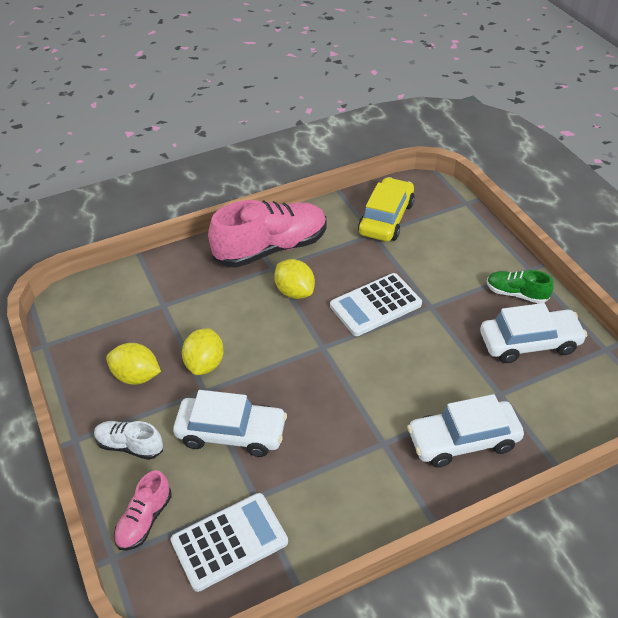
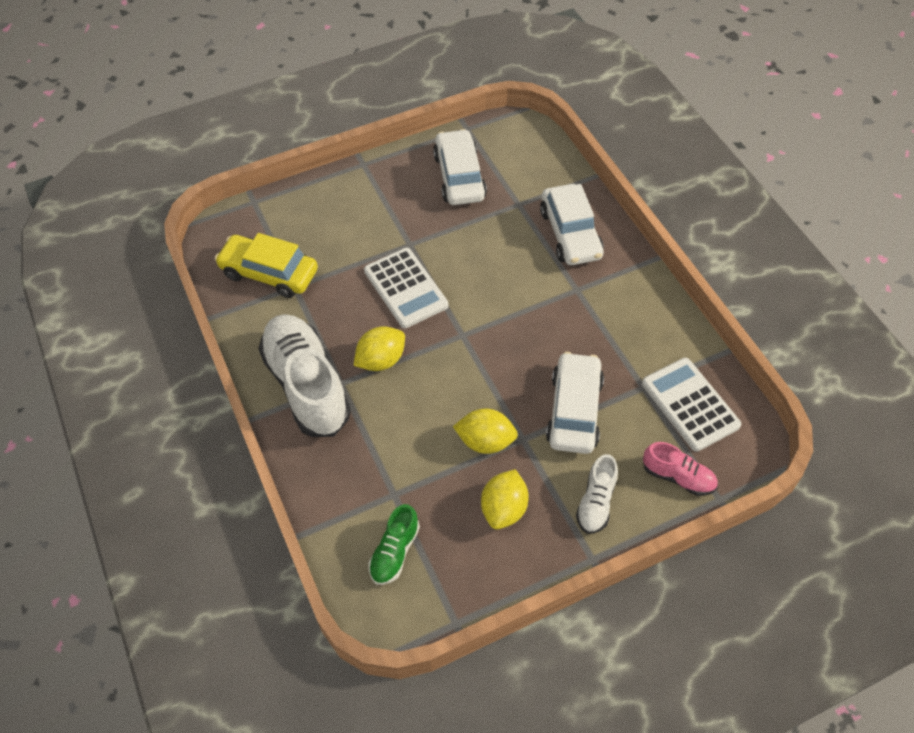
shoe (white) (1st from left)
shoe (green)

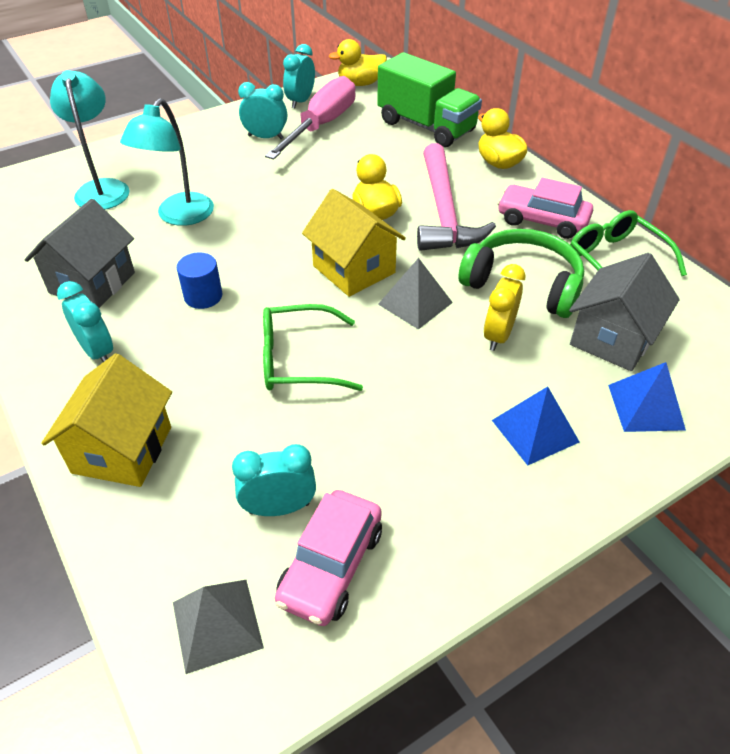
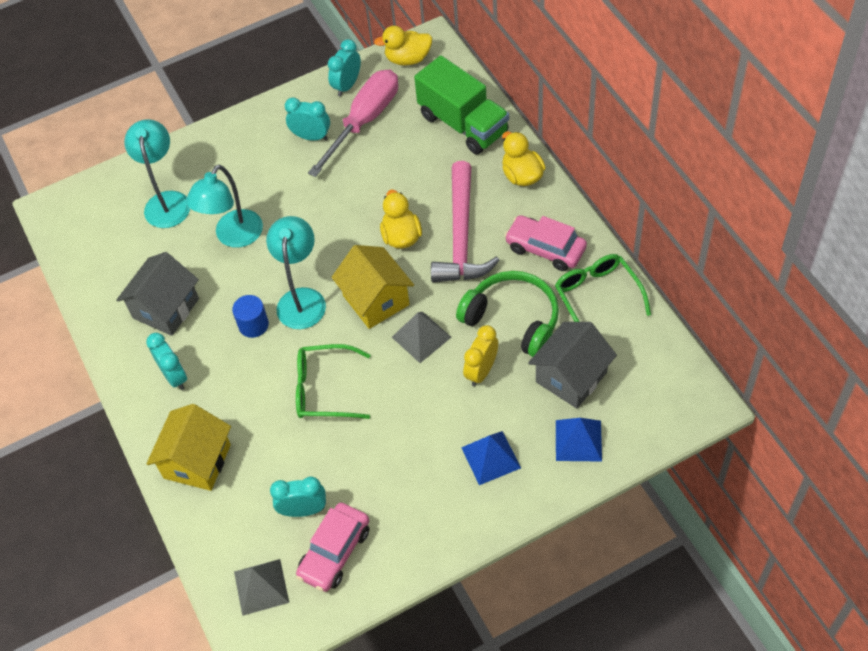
lamp (turquoise) (3rd from left)

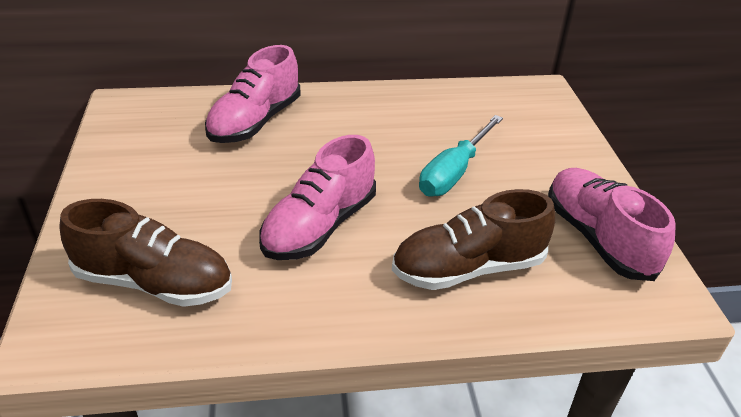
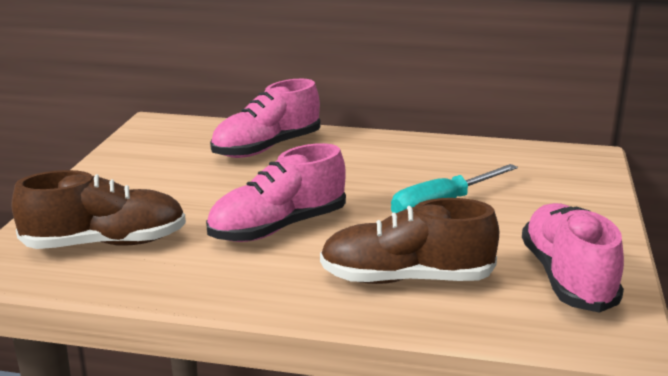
shoe (brown) (1st from left)

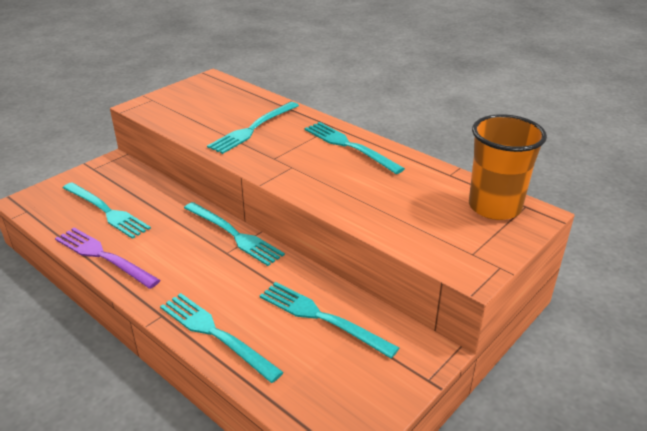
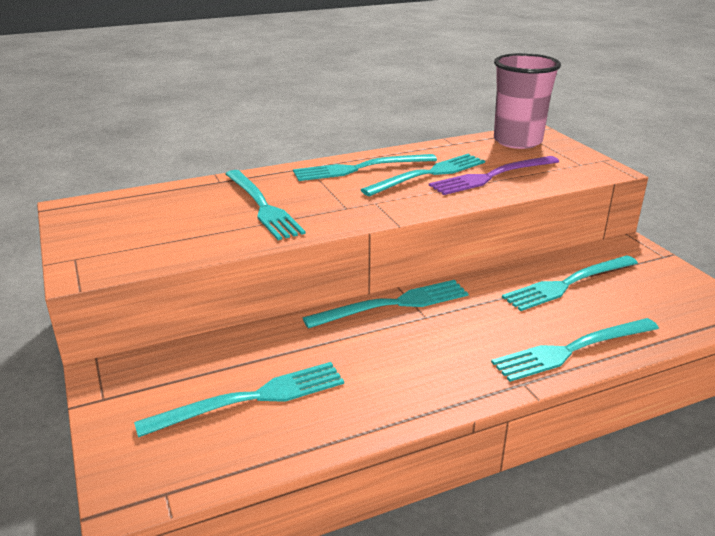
fork (turquoise) (5th from left)
fork (purple)
cup (pink)

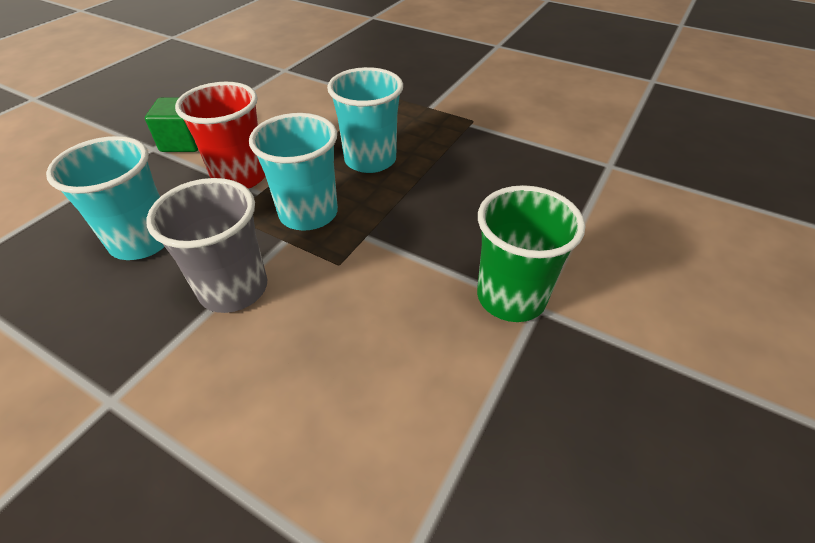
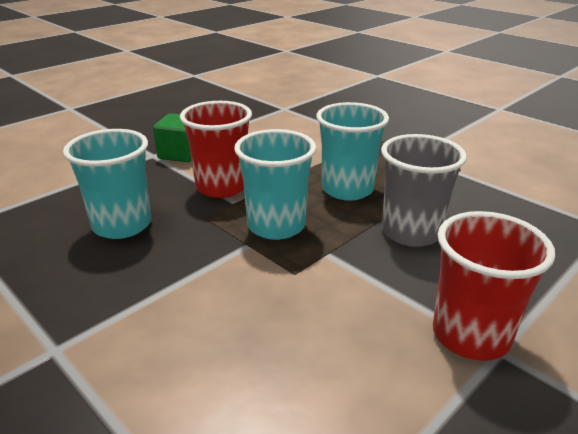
cup (grey)
cup (red) (2nd from left)

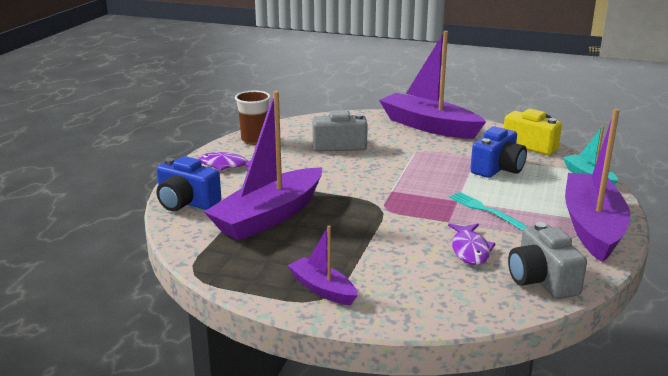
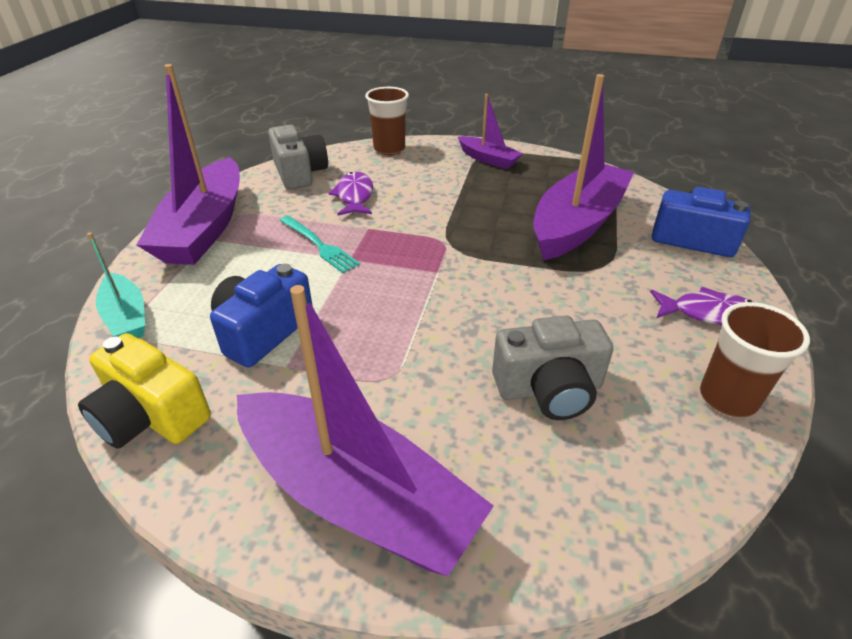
cup (brown) (1st from left)

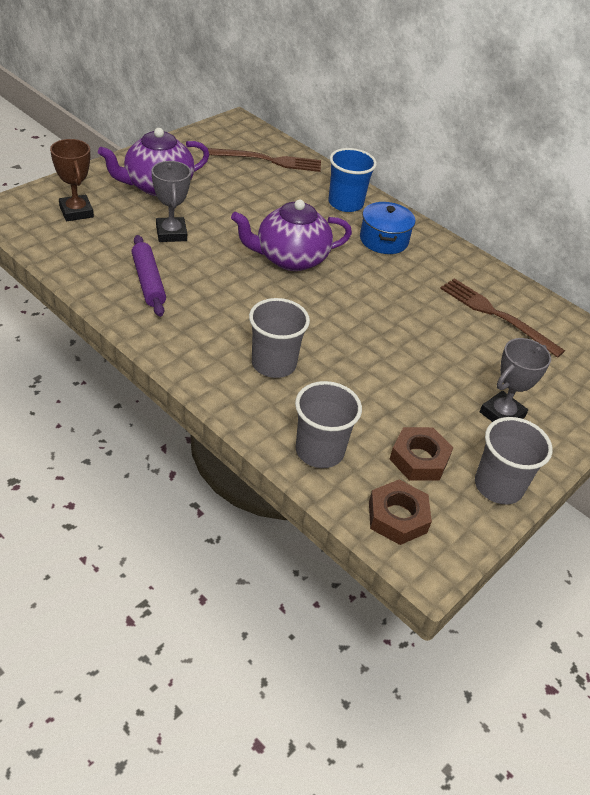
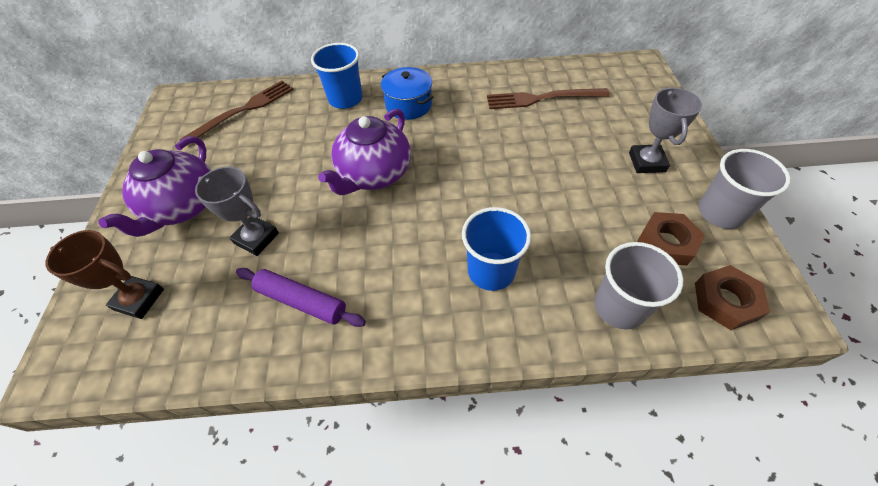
cup (blue) (2nd from left)

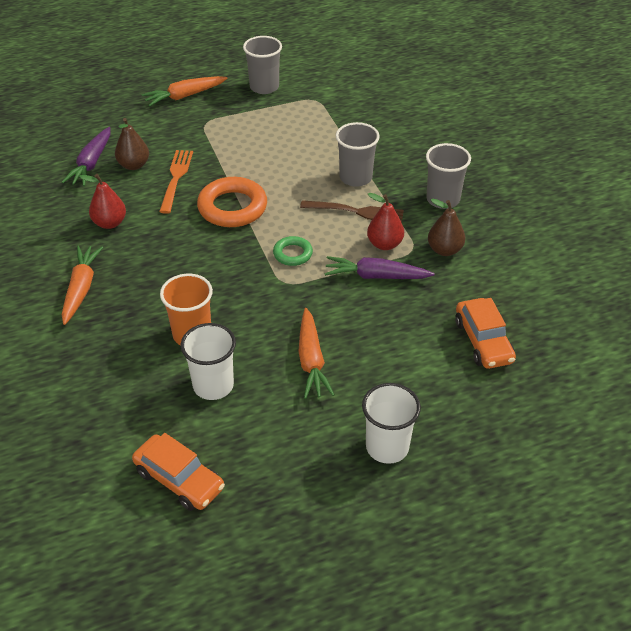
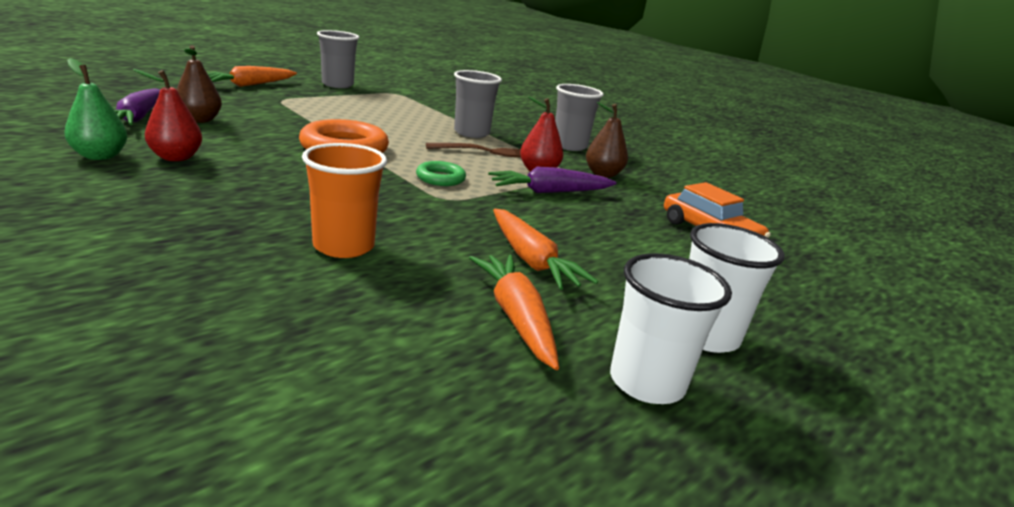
pear (green)
carrot (orange) (2nd from left)
cup (white) (1st from left)
car (orange) (1st from left in the first image)
fork (orange)

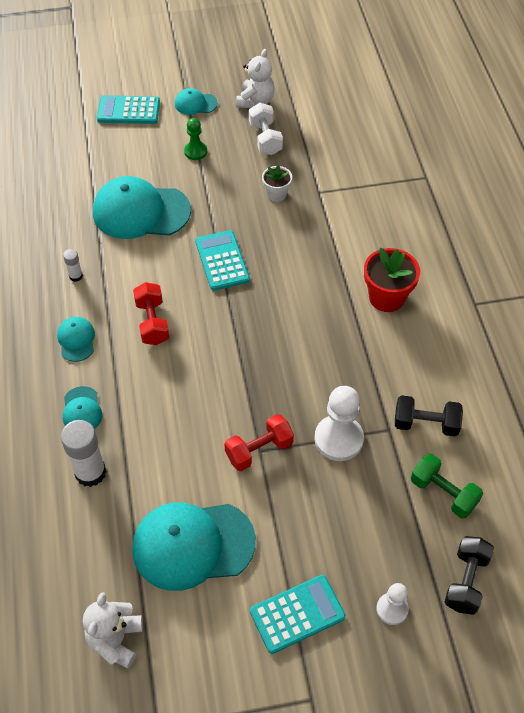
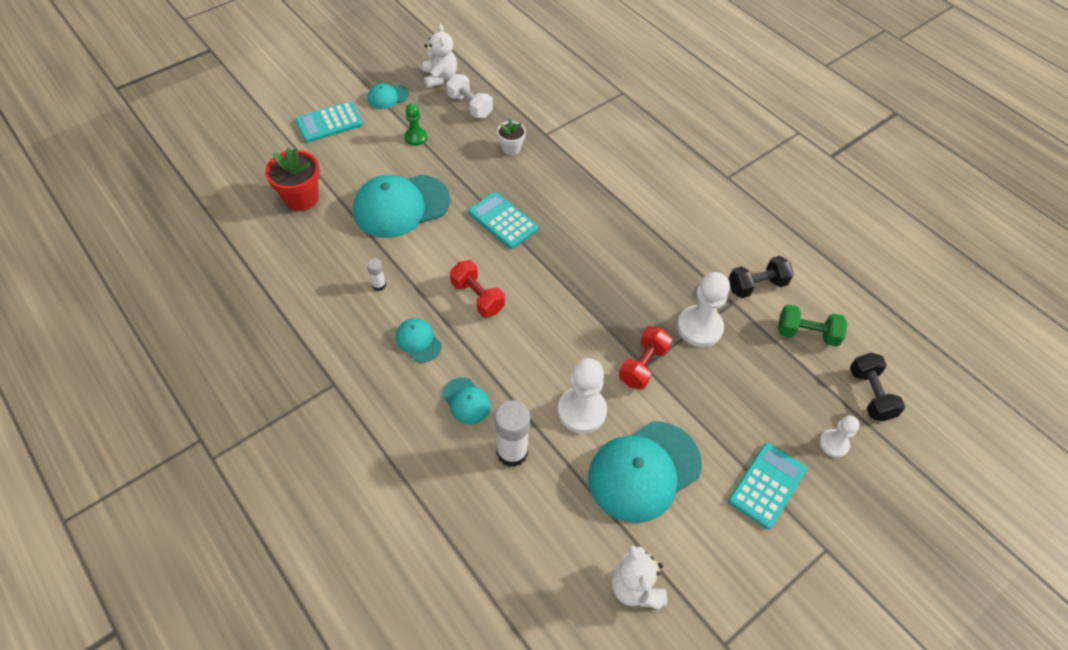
flower pot (red)
pawn (white) (1st from left)

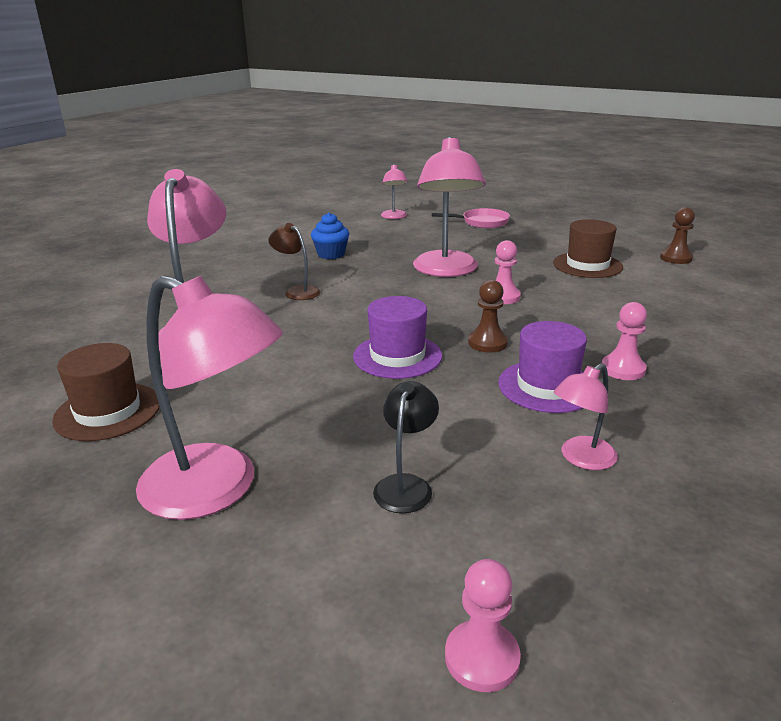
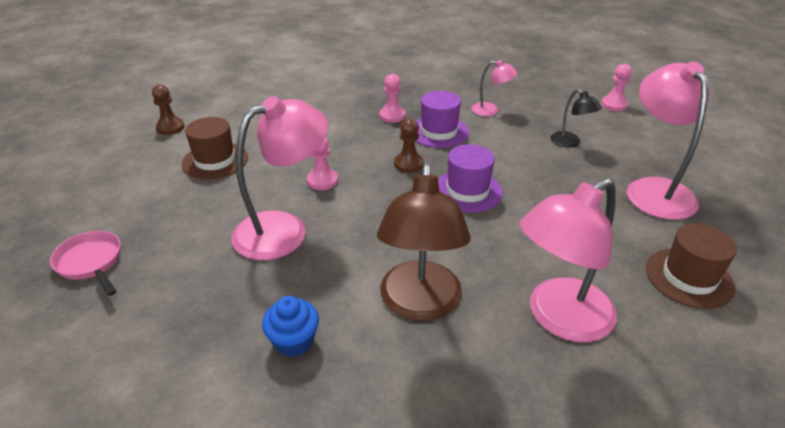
lamp (brown)
lamp (black)
lamp (pink) (3rd from left in the first image)

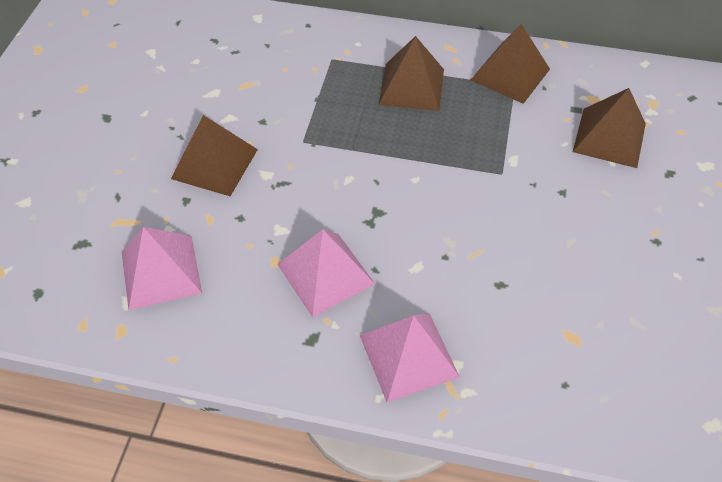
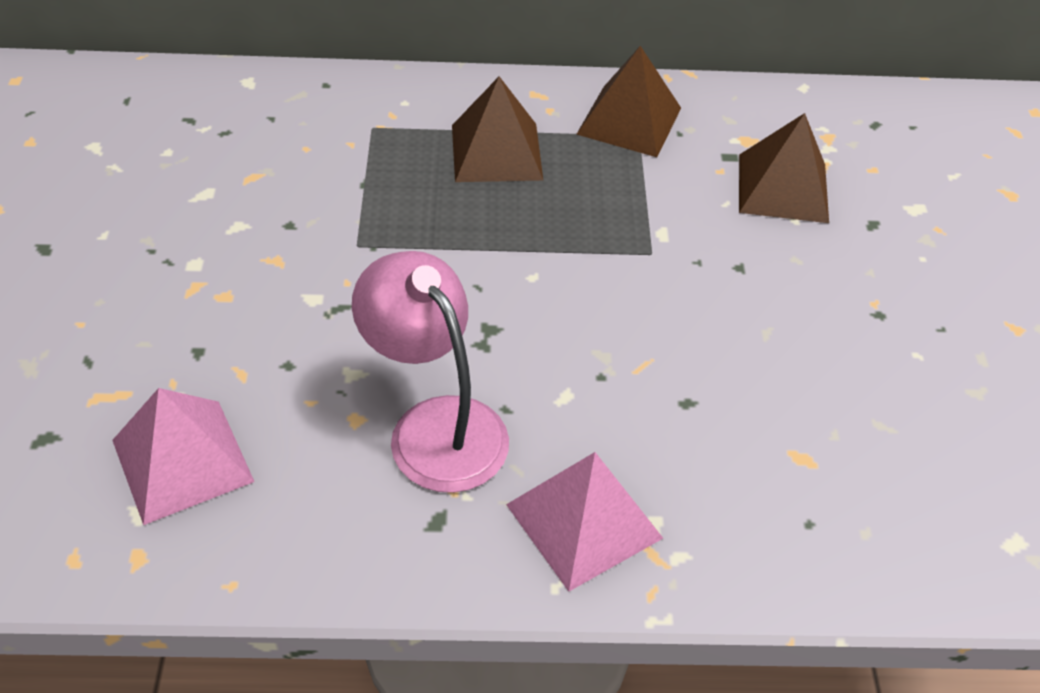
lamp (pink)
pyramid (brown) (1st from left in the first image)

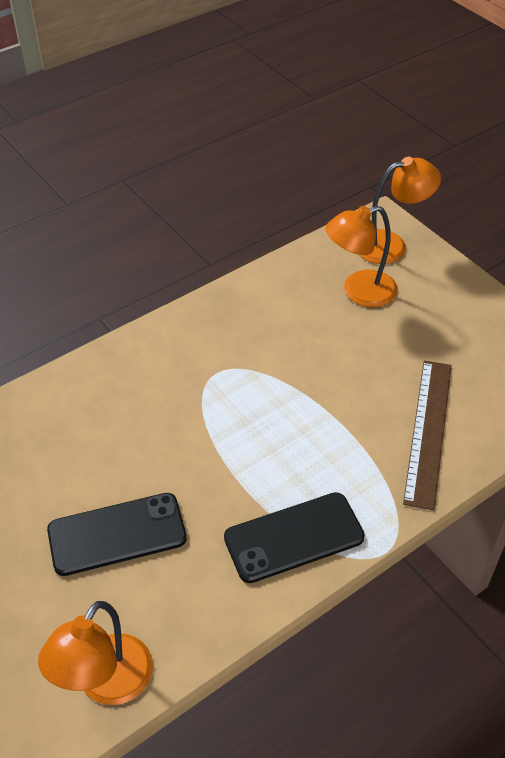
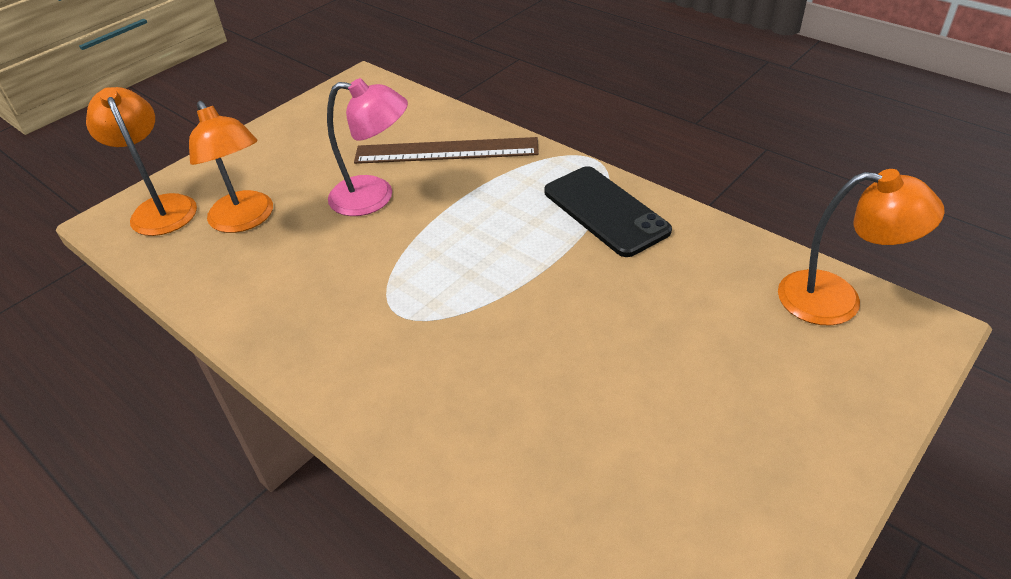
lamp (pink)
phone (black) (1st from left in the first image)

